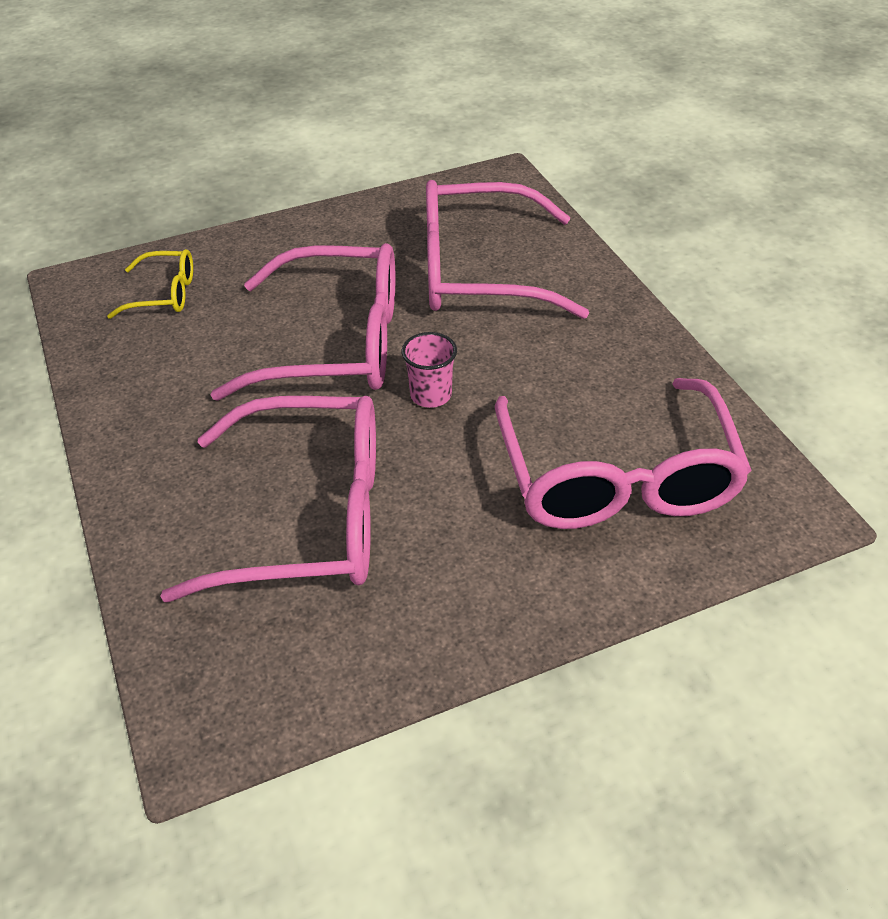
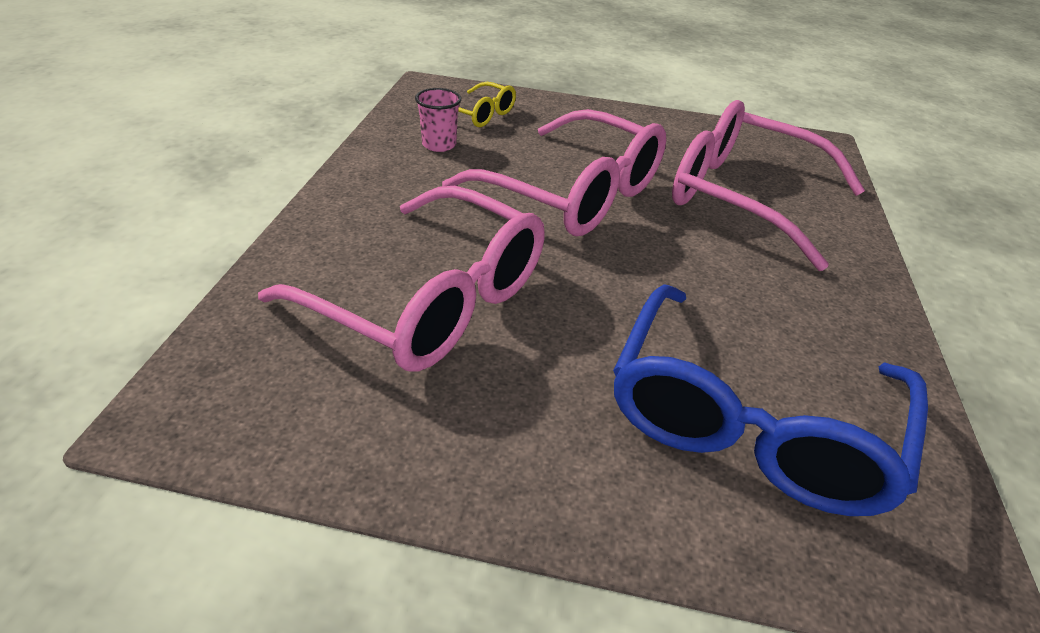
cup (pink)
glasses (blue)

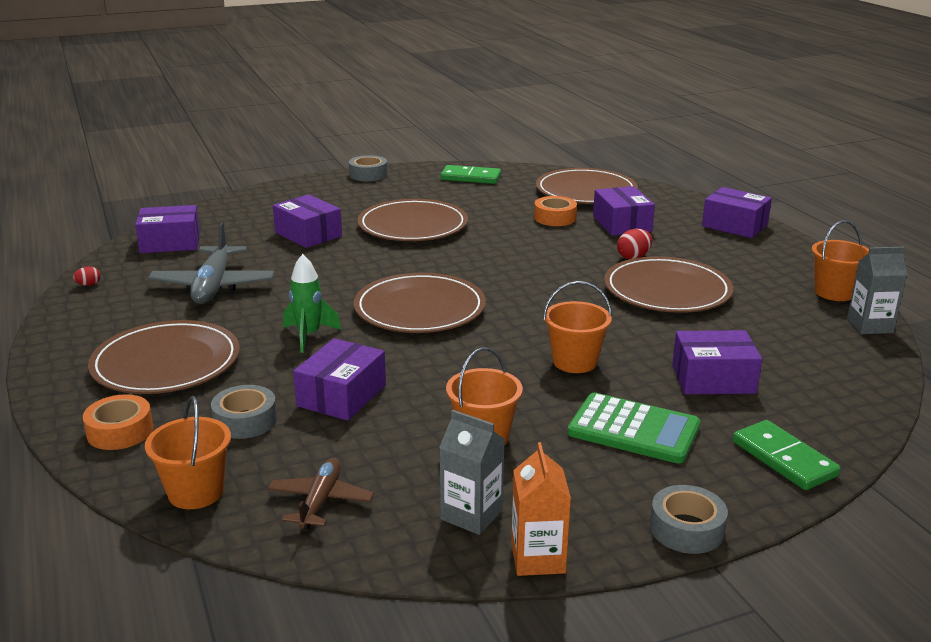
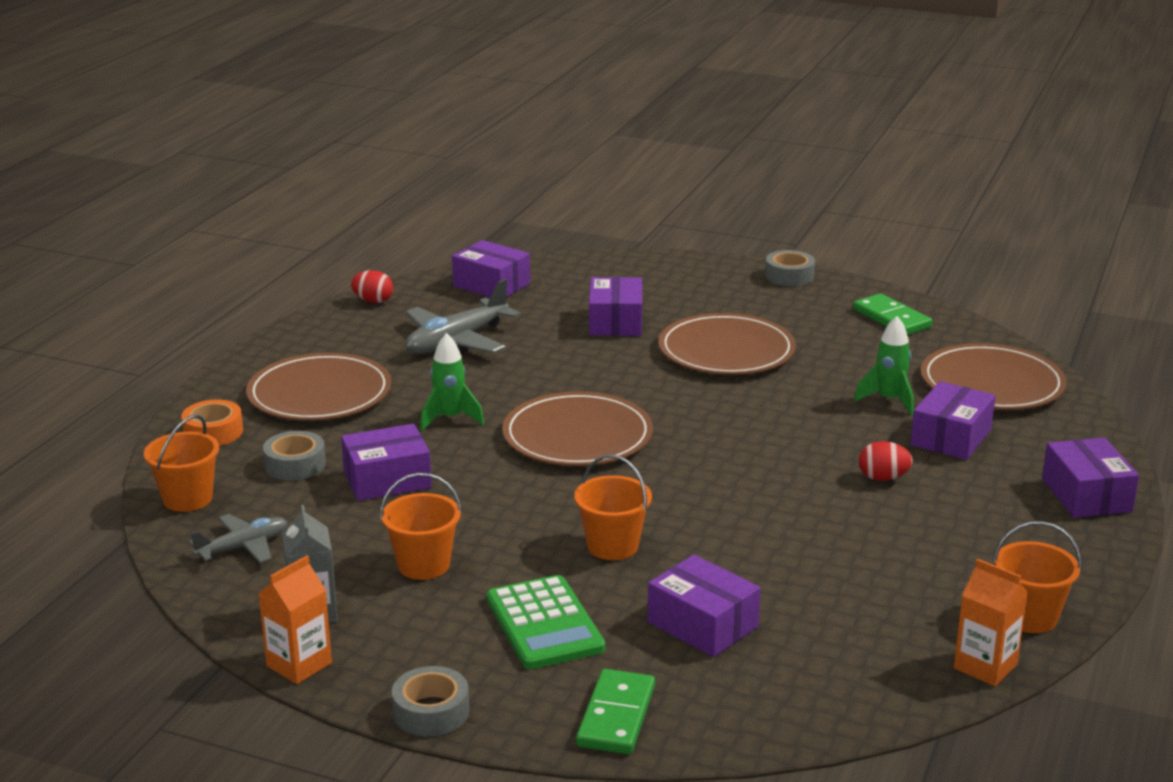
plane (grey) (1st from left)
egg (red) (1st from left)
rocket (green) (2nd from left)
carton (orange) (2nd from left)
plate (brown) (5th from left in the first image)

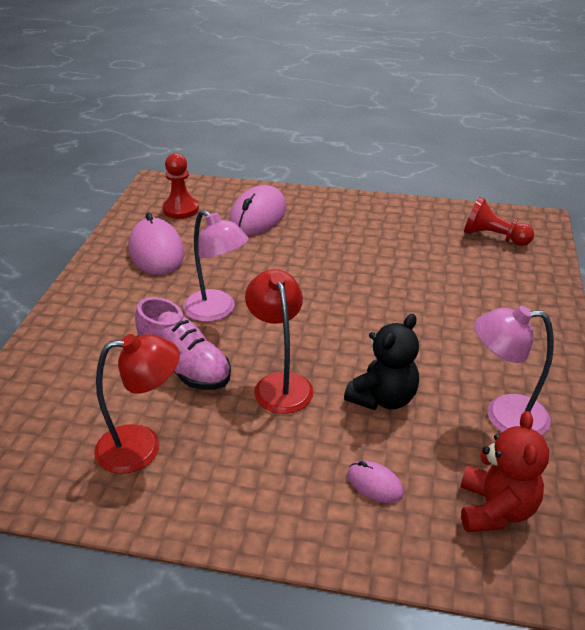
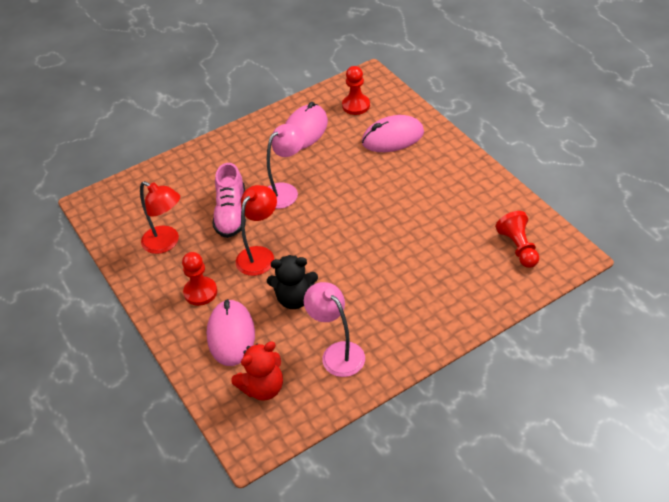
pawn (red) (1st from left)
mouse (pink) (1st from left)
lamp (pink) (1st from left)

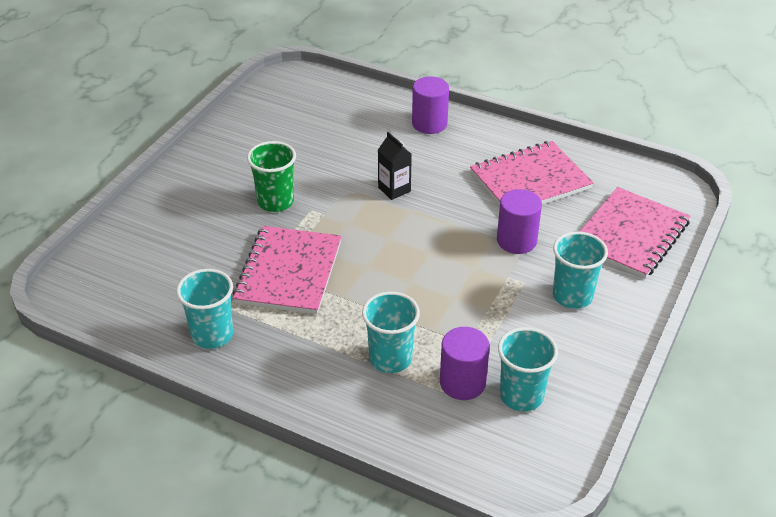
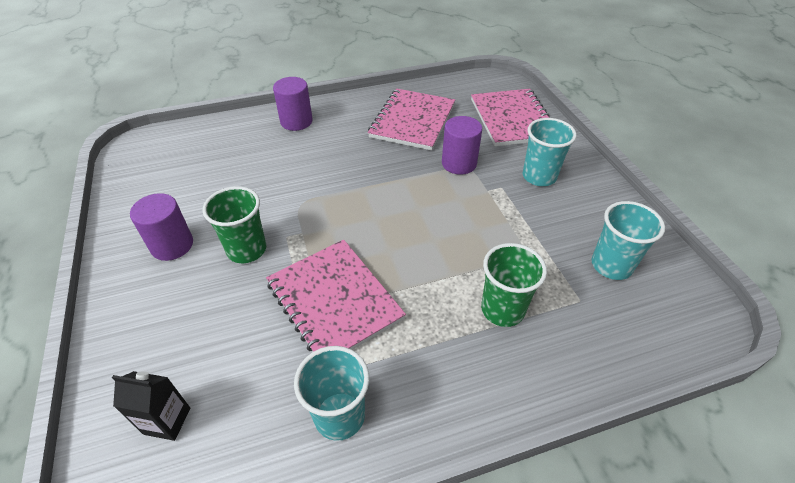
carton (black)
cylinder (purple) (1st from left)
cup (green) (2nd from left)

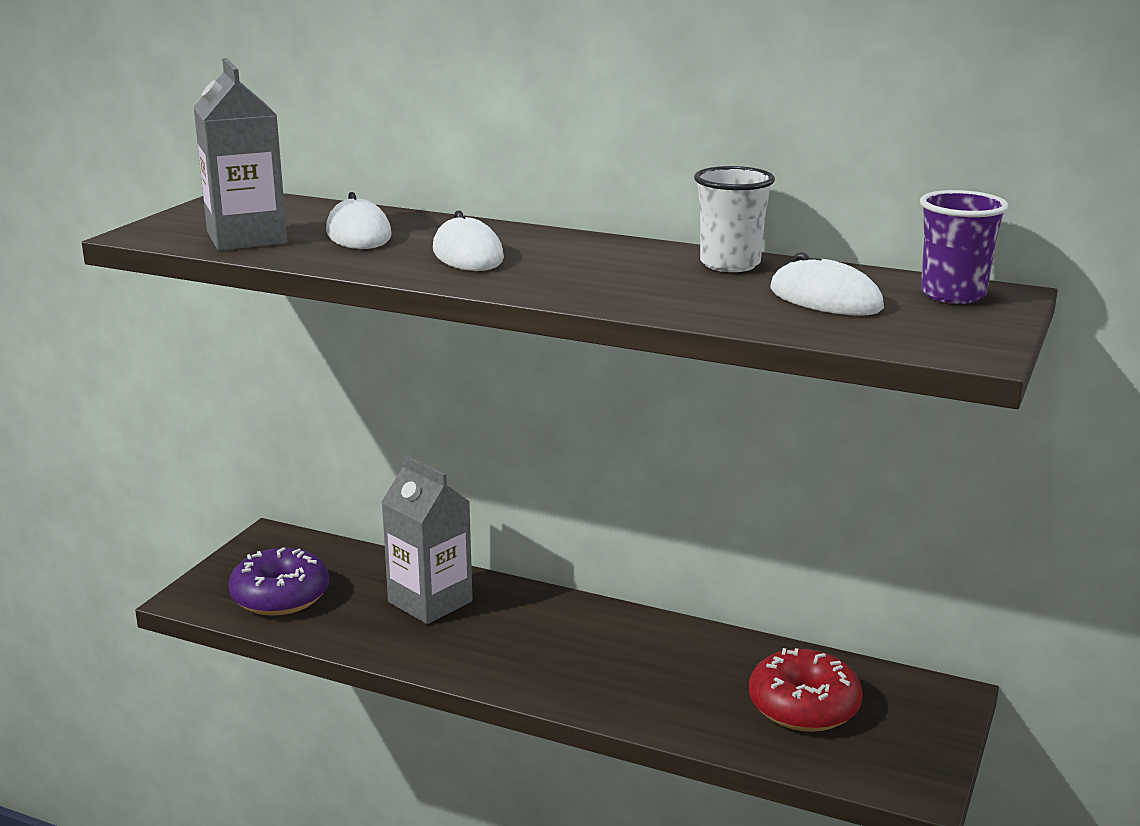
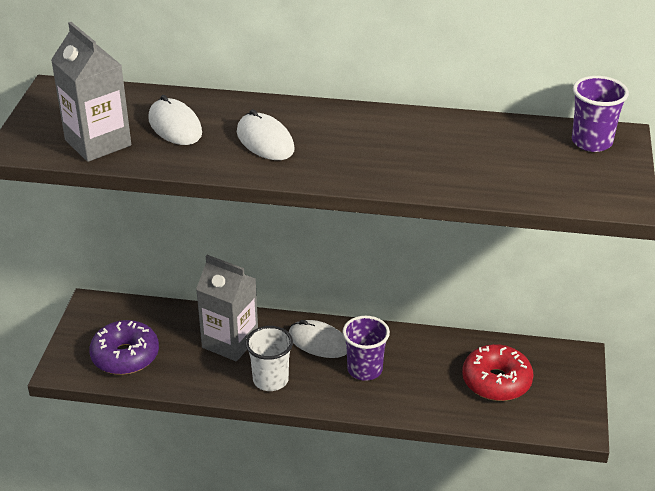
cup (white)
mouse (white) (3rd from left)
cup (purple) (1st from left)

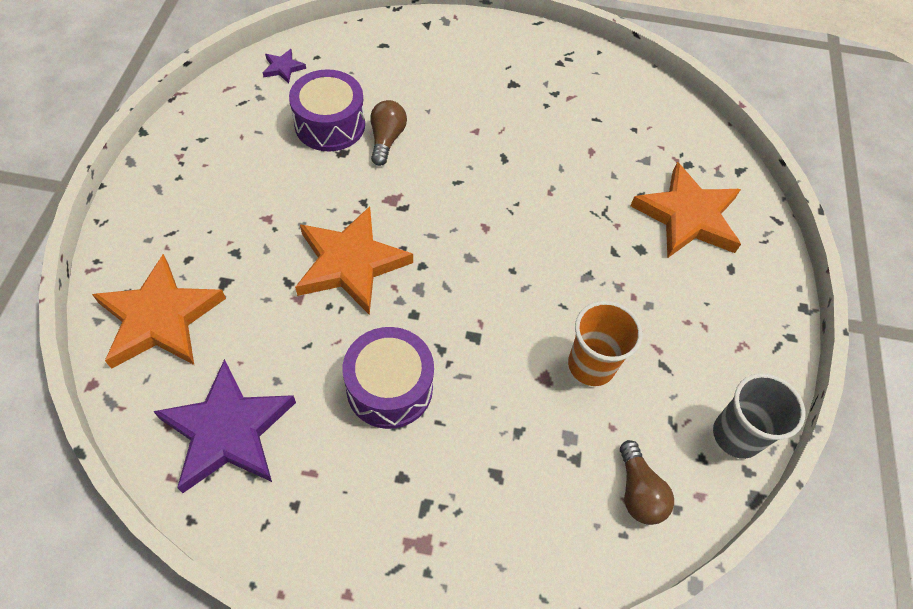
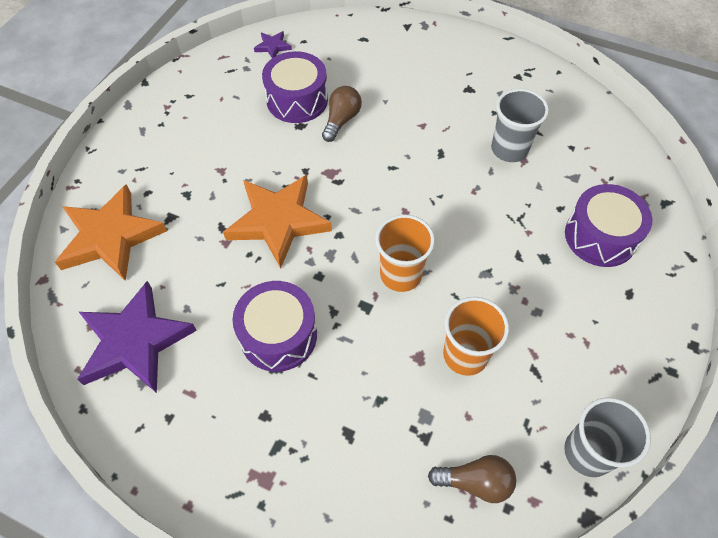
cup (orange) (1st from left)
light bulb (brown) (2nd from left)
cup (grey) (1st from left)
drum (purple) (3rd from left)

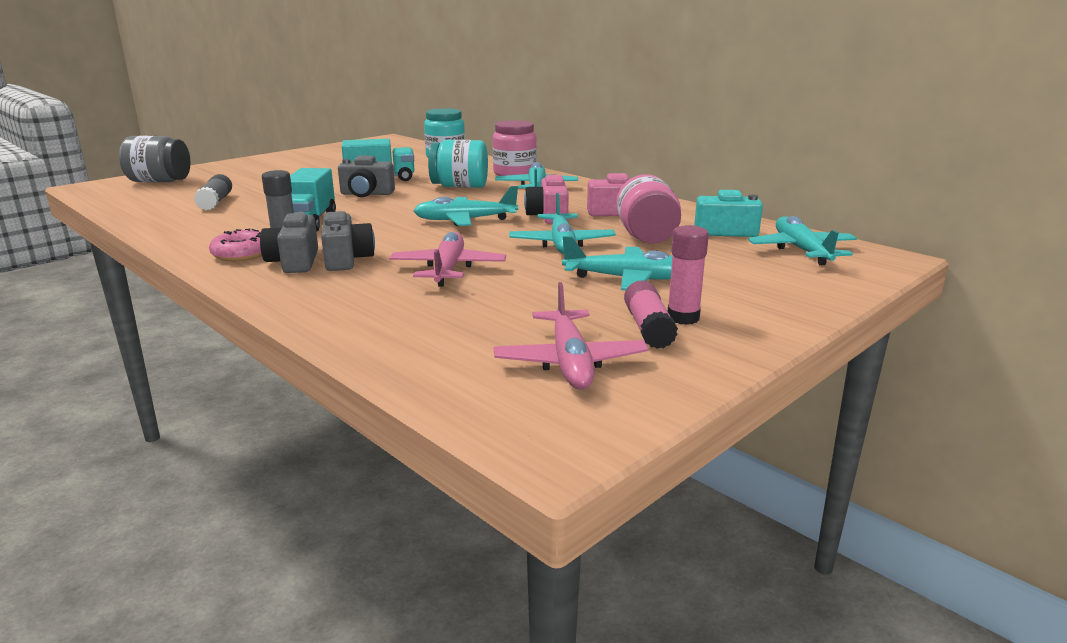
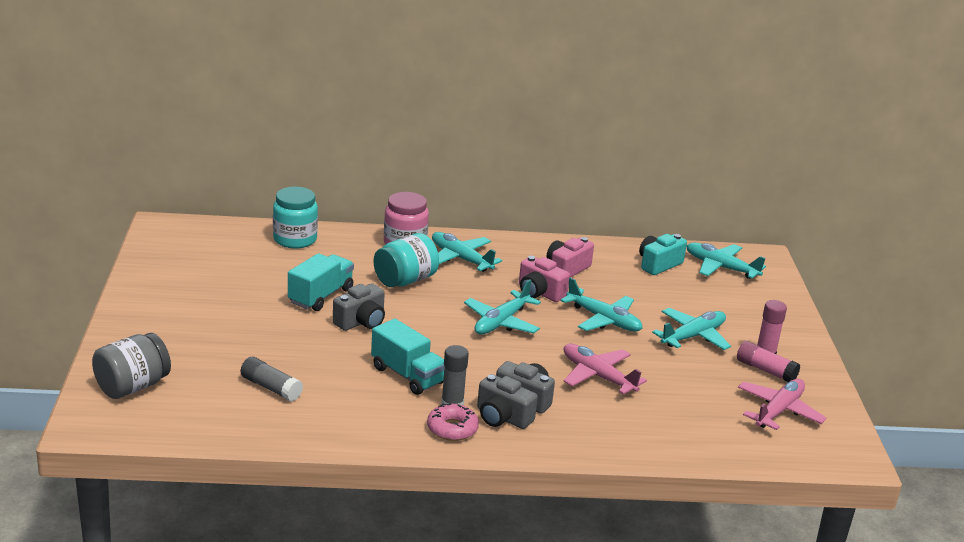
plane (pink) (2nd from left)
jar (pink) (2nd from left in the first image)

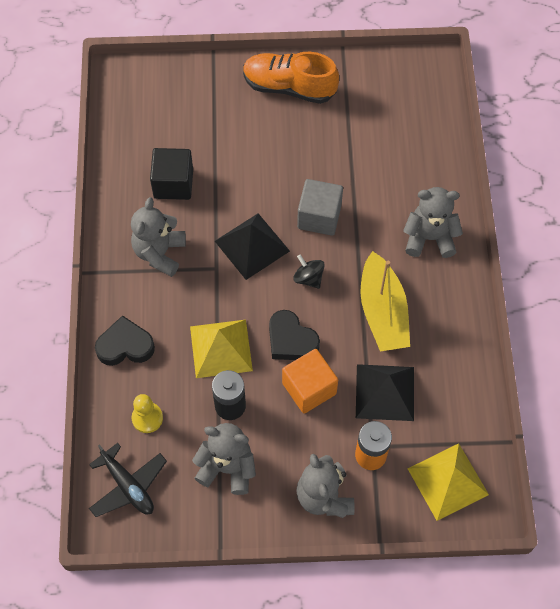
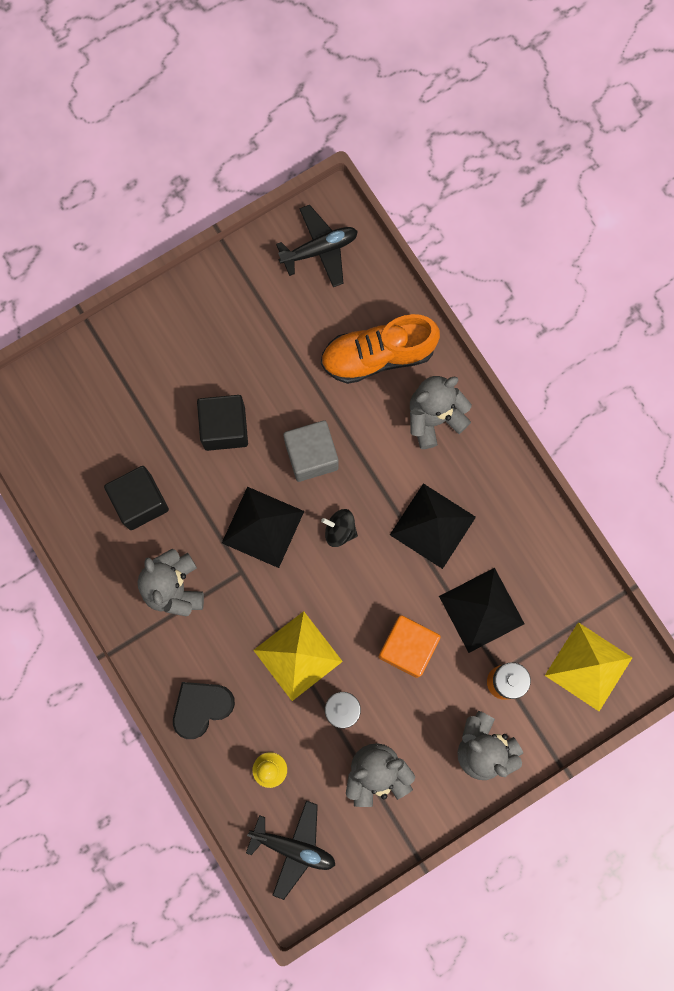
cube (black) (2nd from left)
plane (black) (2nd from left)
shoe (orange)
pyramid (black) (2nd from left)
heart (black) (2nd from left in the first image)

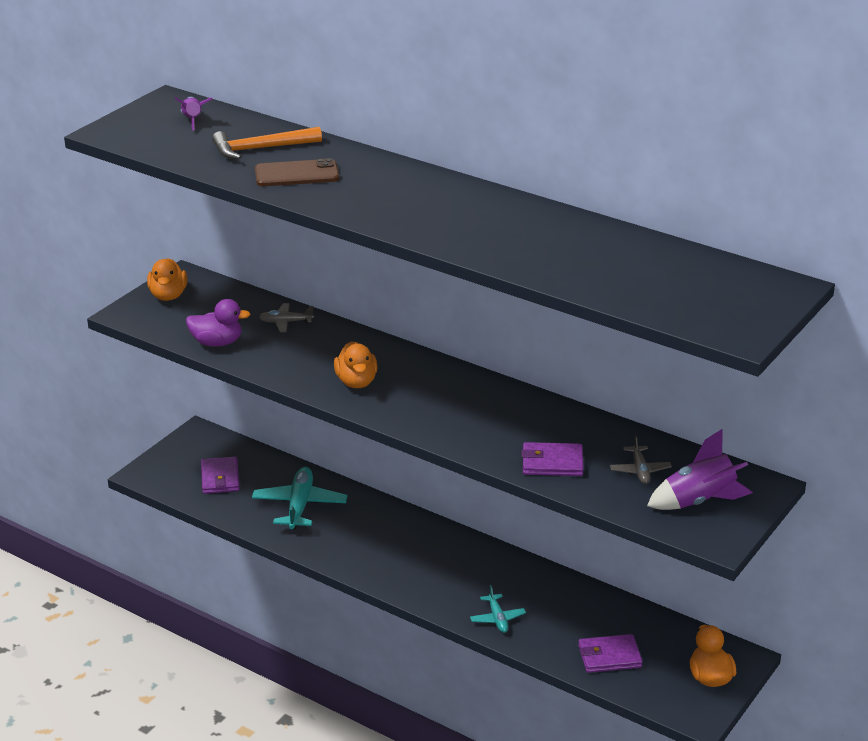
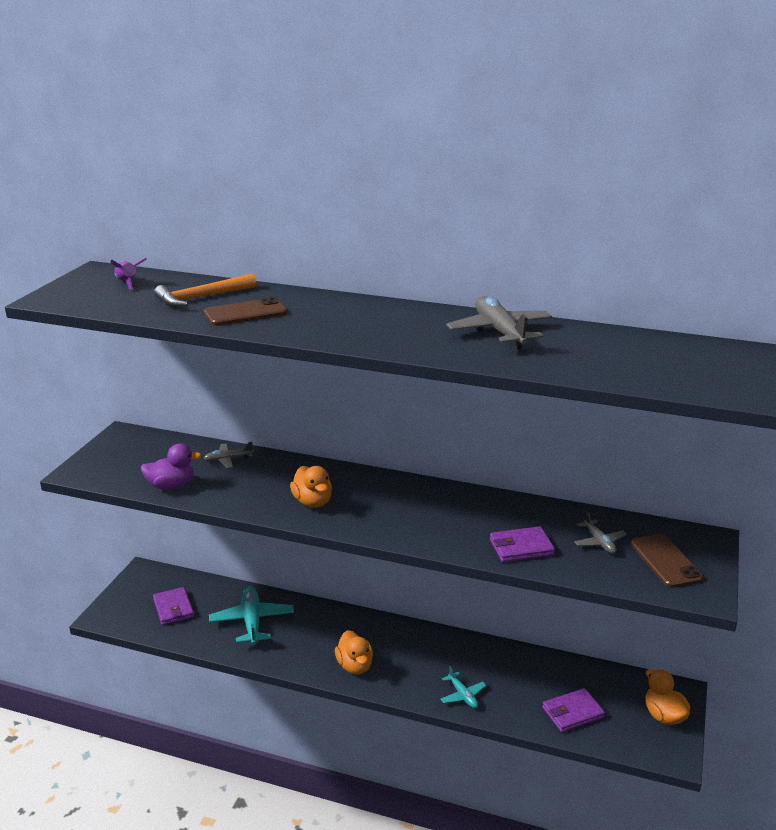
duck (orange) (2nd from left)
plane (grey) (2nd from left)
phone (brown) (2nd from left)

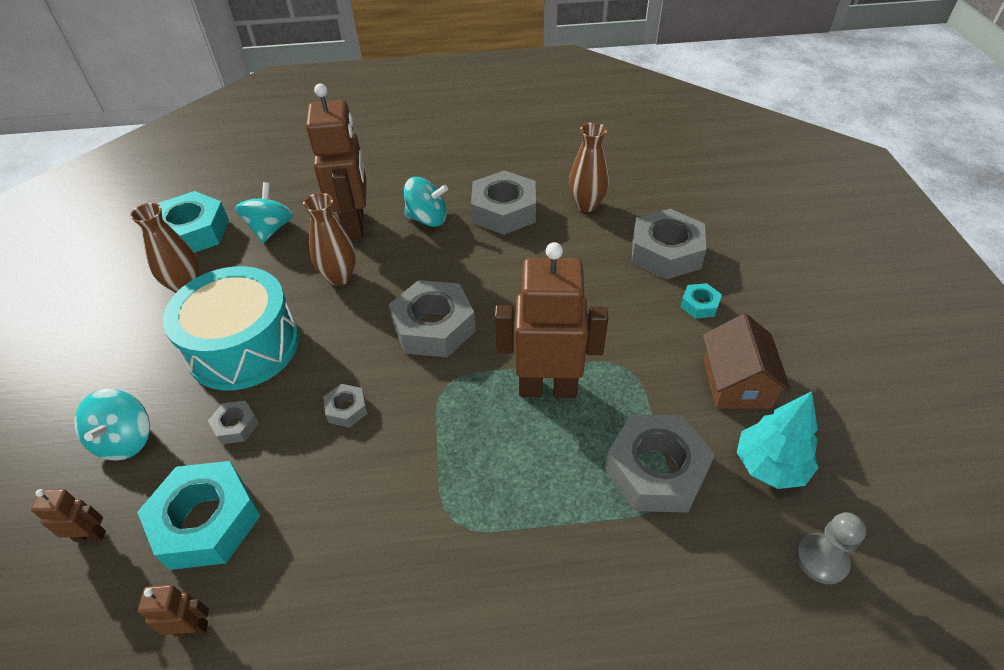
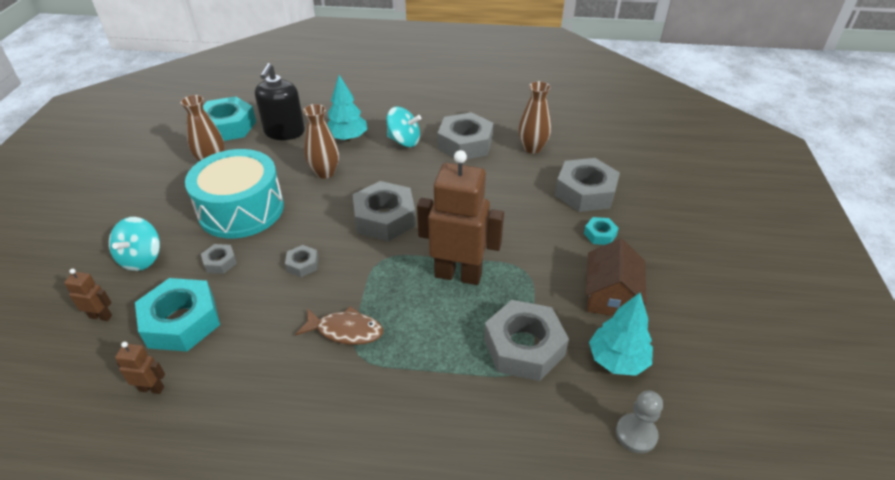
soap dispenser (black)
fish (brown)
tree (turquoise) (1st from left)

